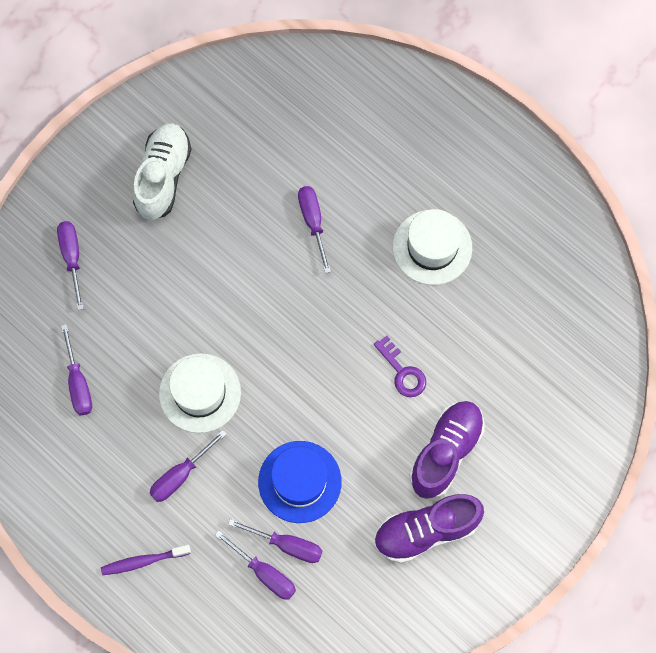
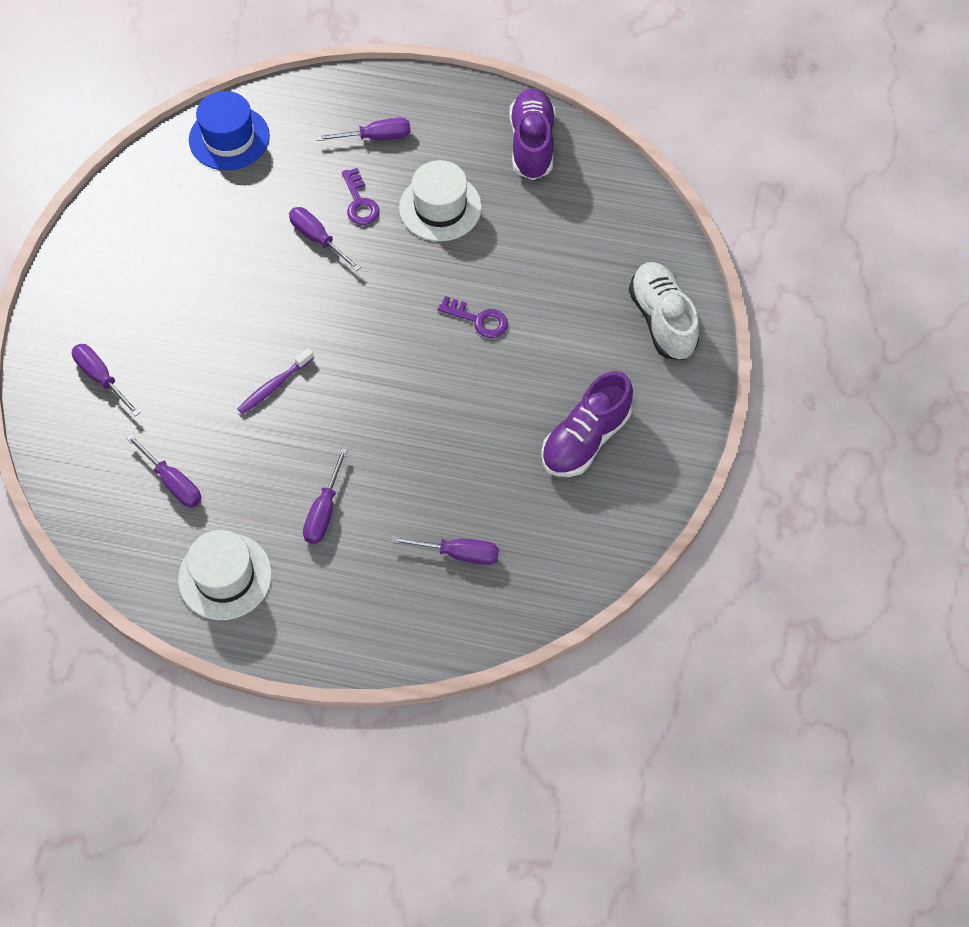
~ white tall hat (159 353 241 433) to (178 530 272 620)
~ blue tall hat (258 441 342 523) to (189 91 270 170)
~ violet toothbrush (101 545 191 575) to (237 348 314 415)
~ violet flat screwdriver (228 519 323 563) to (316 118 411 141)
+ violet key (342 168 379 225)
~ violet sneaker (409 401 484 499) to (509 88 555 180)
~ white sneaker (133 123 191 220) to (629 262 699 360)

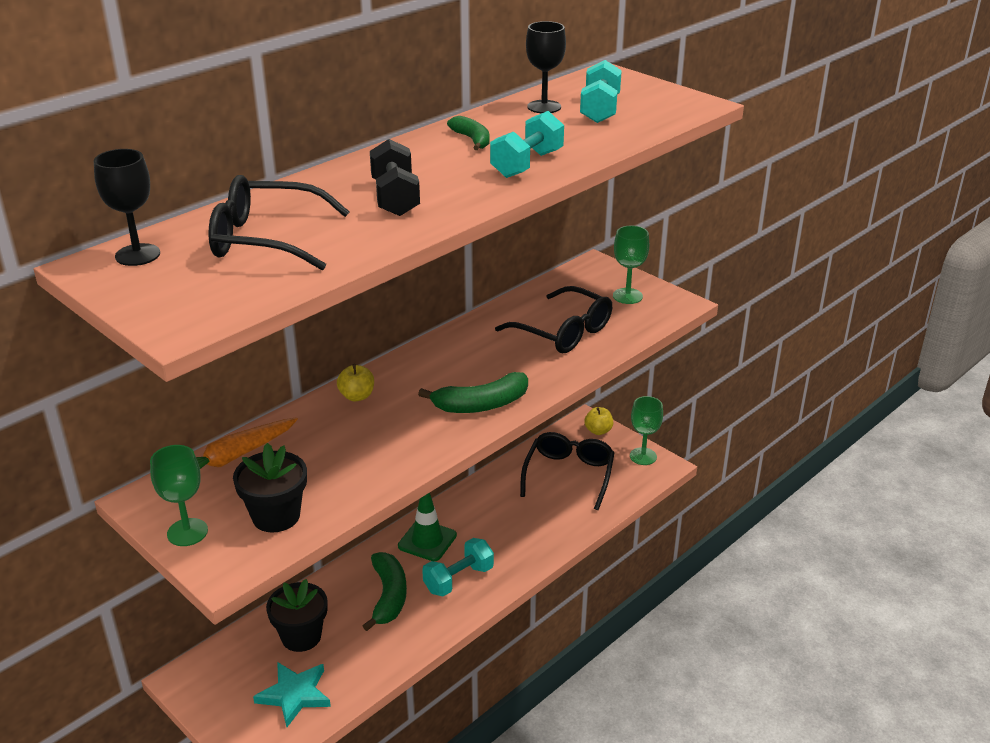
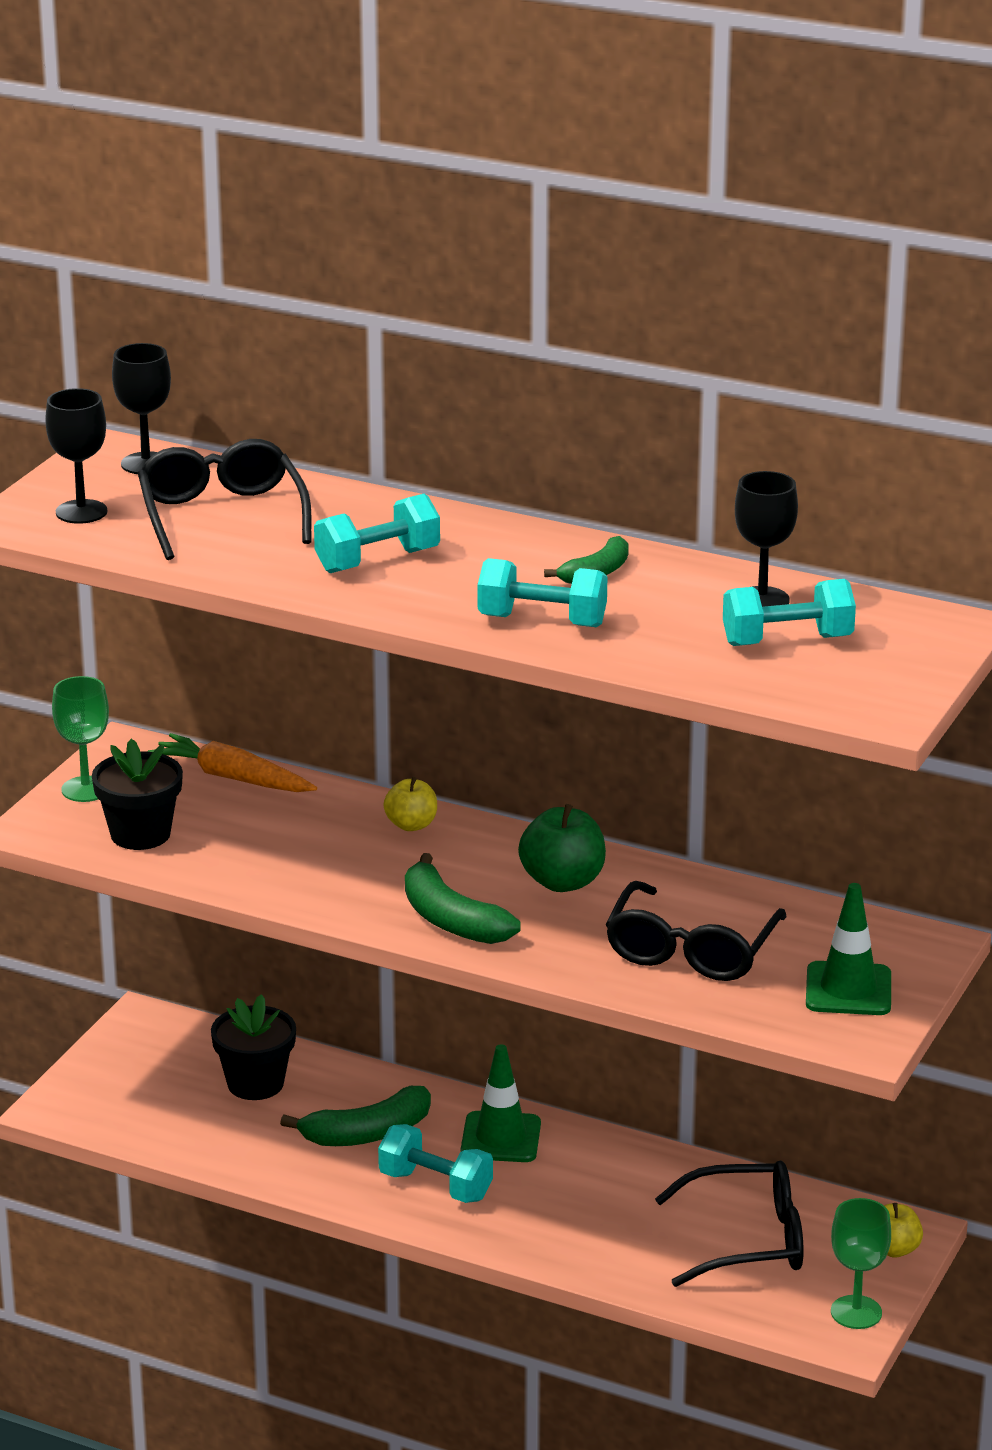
+ black wine glass (45 388 107 524)
~ black hand weight (370 139 420 216) to teal hand weight (314 494 440 573)
+ green apple (518 804 606 892)
~ green wine glass (613 226 649 304) to green traffic cone (806 883 891 1015)
- teal star (253 662 331 727)

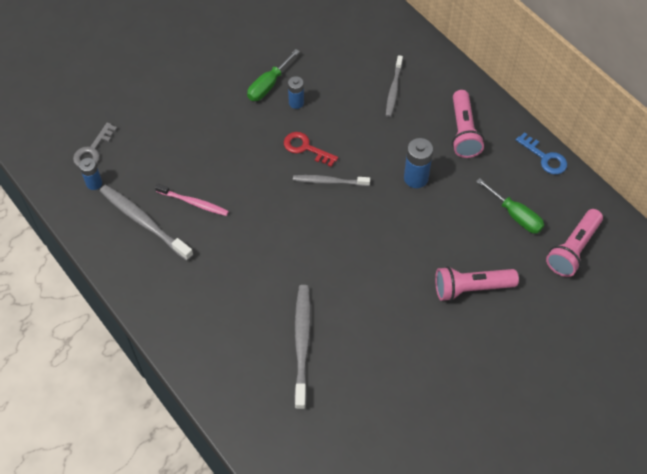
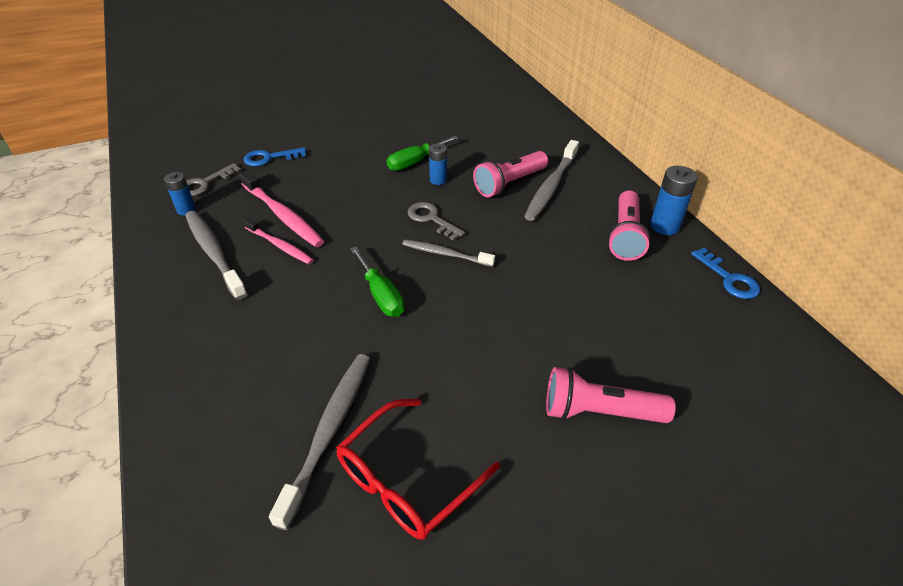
+ pink toothbrush (239 170 324 247)
+ blue key (243 147 306 166)
+ red eyeglasses (336 399 500 540)
~ green flat screwdriver (476 178 544 234) to (350 246 404 317)
~ red key (284 132 338 167) to grey key (407 202 465 241)
~ pink torch (546 209 603 277) to (473 151 548 197)
~ grey toothbrush (386 55 403 117) = (524 140 579 221) x1.57
~ blue AA battery (404 138 433 188) to (650 166 698 235)

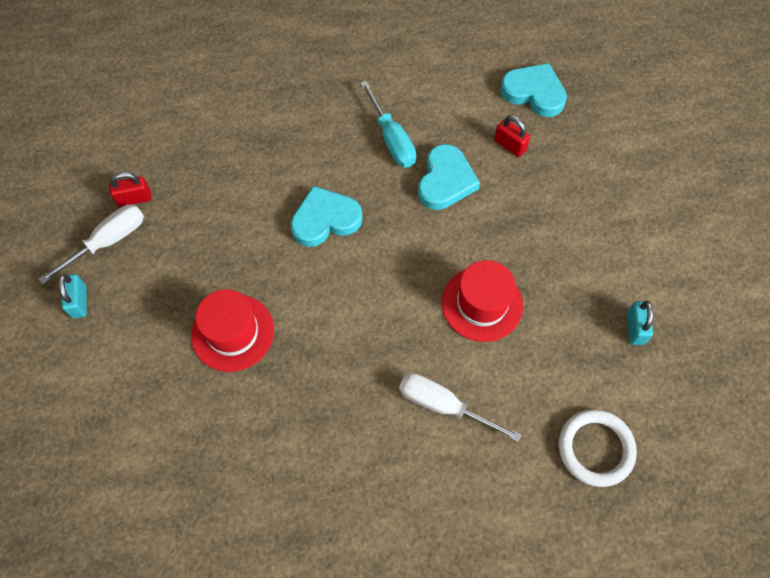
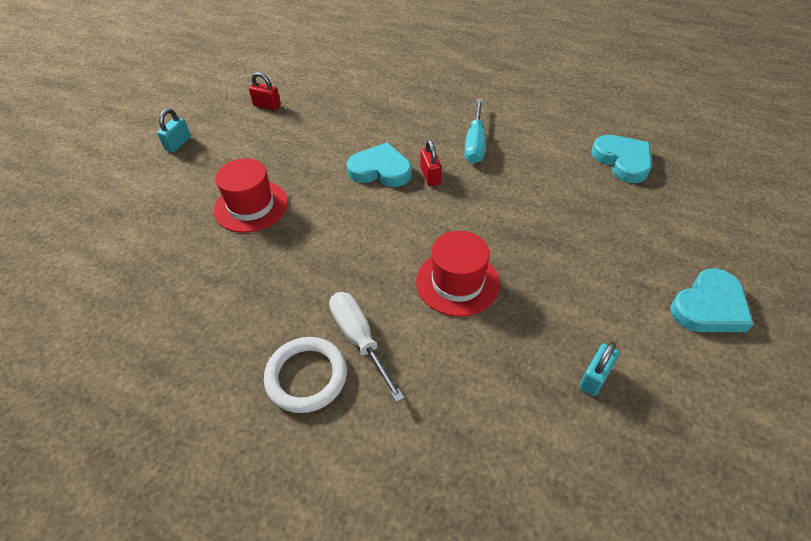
~ white ring (559 410 637 487) to (264 337 347 413)
~ red small lock (494 115 530 157) to (420 139 441 186)
~ teal love heart (418 144 480 210) to (670 268 754 332)
- white flat screwdriver (39 204 144 284)

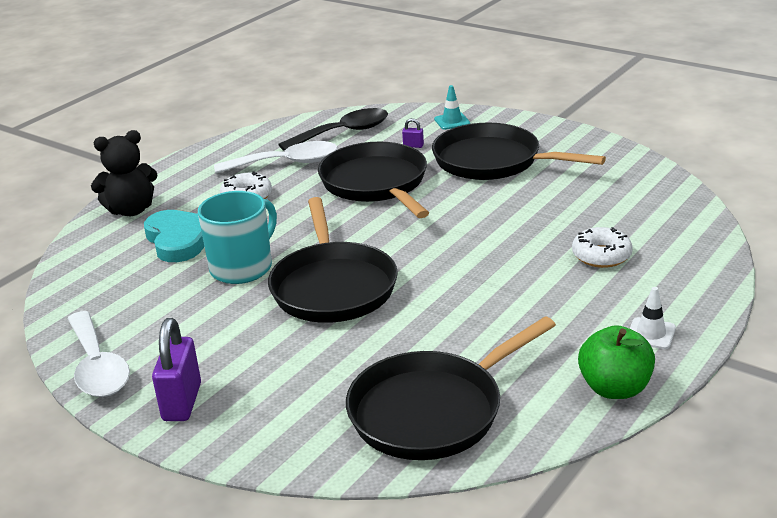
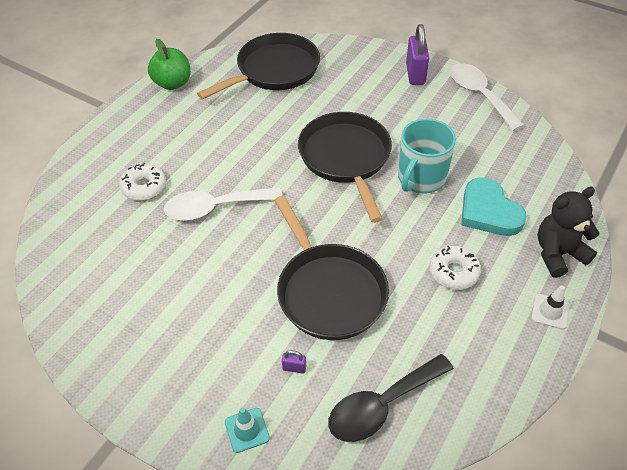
~ white tablespoon (214 141 338 174) to (164 187 282 221)
~ white traffic cone (630 287 676 349) to (531 285 570 329)
- black skillet (432 123 606 180)

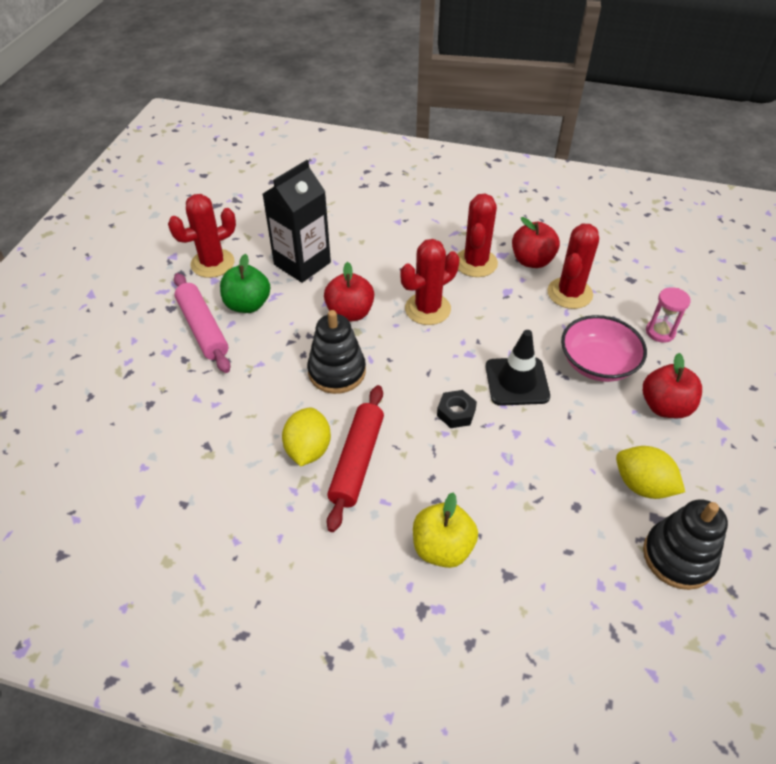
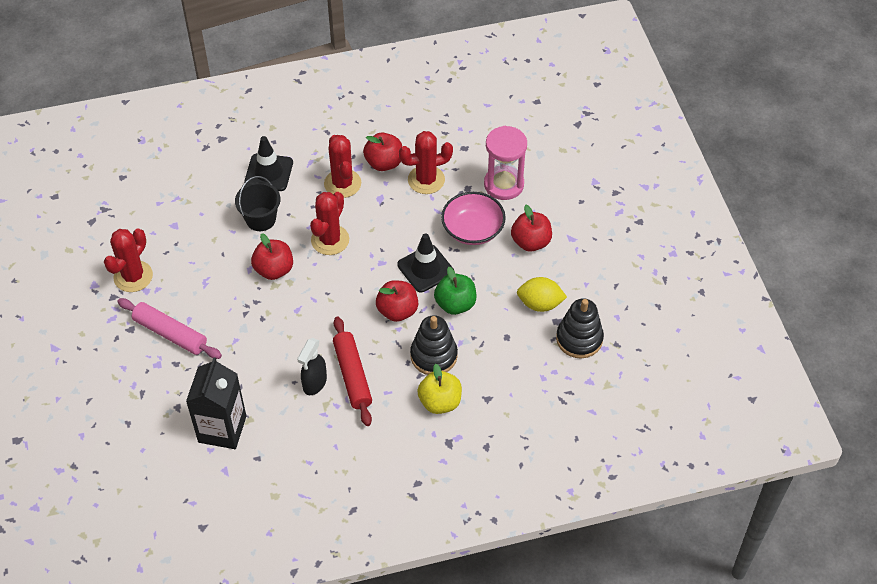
~ black juice carton (263 160 331 283) to (186 357 246 449)
+ black bucket (235 176 281 231)
+ black traffic cone (244 136 293 191)
~ golden lemon (282 407 331 466) to black sprayer (297 338 327 395)
~ black hexagon nut (437 390 477 428) to red apple (376 280 418 322)
~ red saguaro cactus (547 223 599 309) = (399 131 453 194) 75 degrees clockwise
~ black stacking toy (307 310 366 394) to (410 315 458 375)
~ green apple (220 254 270 313) to (434 267 476 315)
~ pink hourglass (646 287 691 343) = (484 126 527 200) x1.76

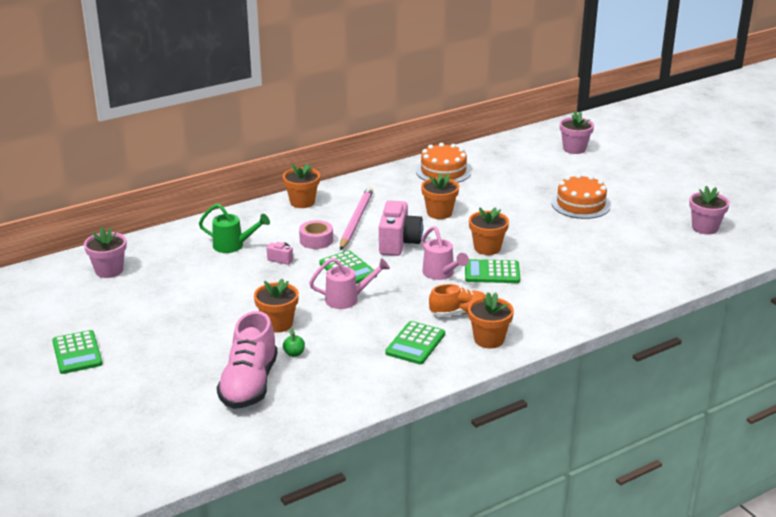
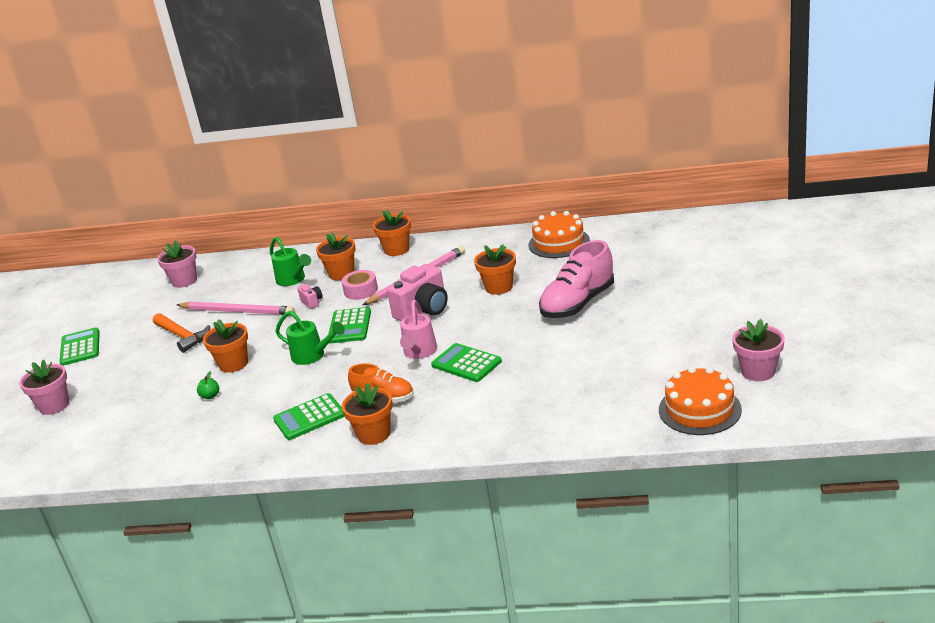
~ pink plant pot (560 111 594 154) to (19 359 69 415)
~ green adding machine (52 330 103 374) = (59 328 100 366) 150 degrees clockwise
+ bright orange hammer (153 313 210 353)
+ pink wooden pencil (177 301 295 315)
~ pink watering can (309 258 390 309) to green watering can (275 311 345 365)
~ bright orange plant pot (469 207 509 255) to (316 232 356 280)
~ pink sneaker (217 311 277 409) to (539 240 614 318)
~ bright orange cake (552 174 611 219) to (659 366 742 435)

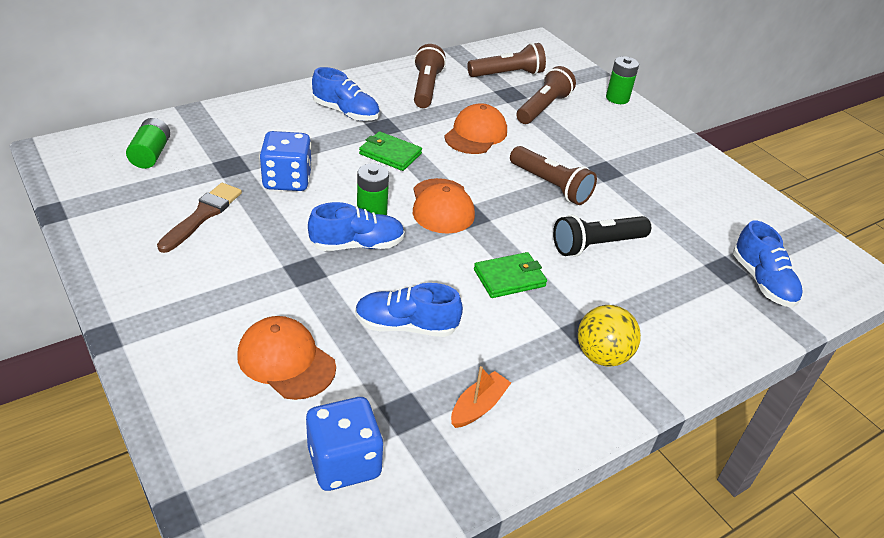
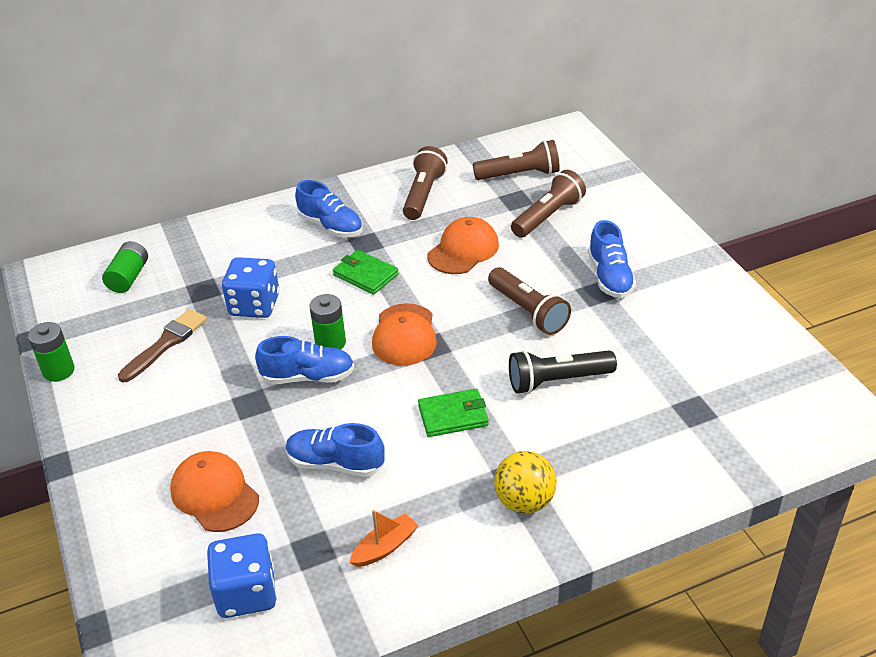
~ green AA battery (606 56 639 104) to (28 322 75 382)
~ blue sneaker (733 221 803 307) to (588 220 636 298)

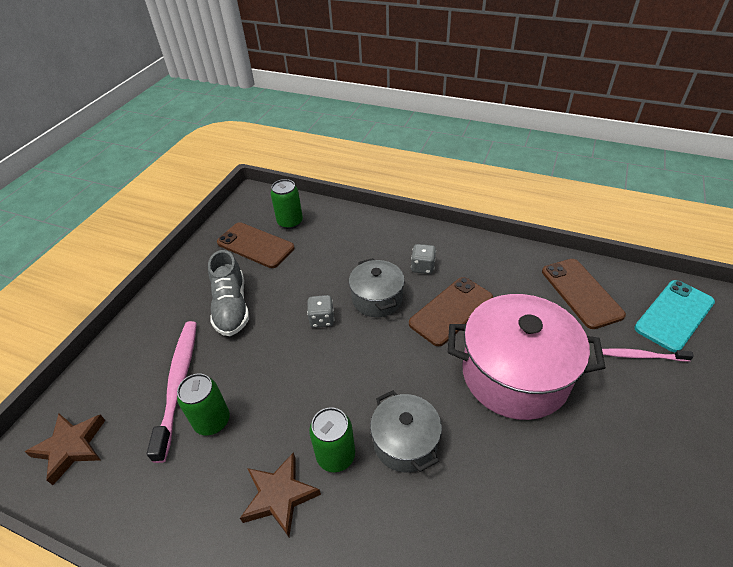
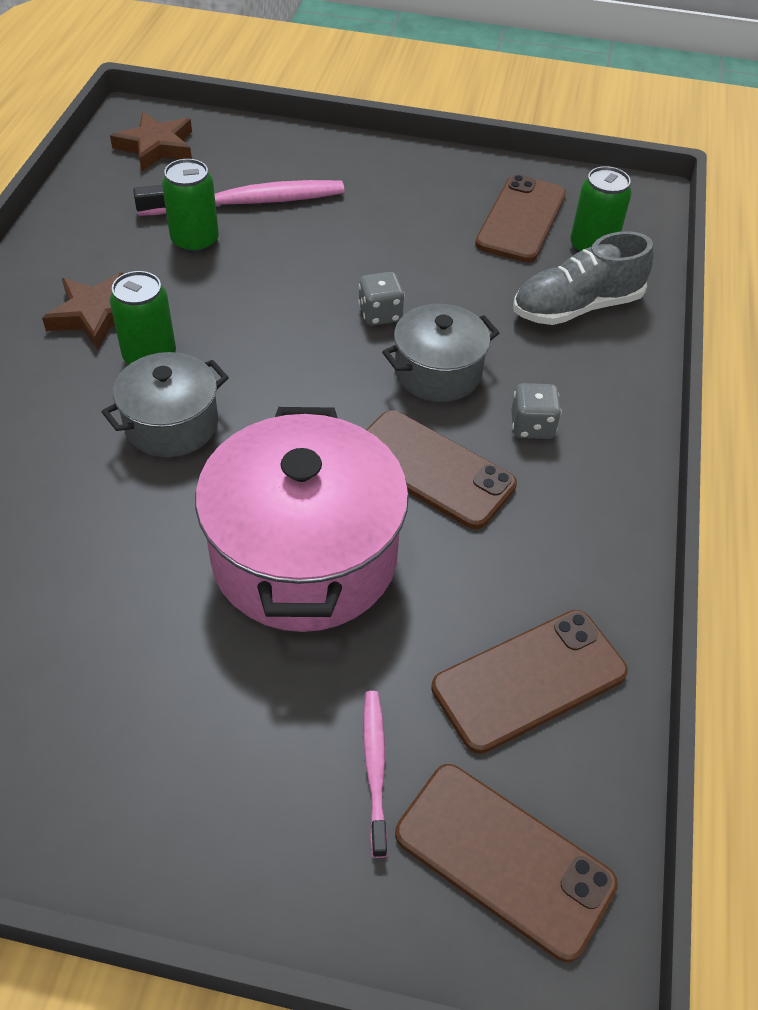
~ teal smartphone (634 280 715 353) to russet smartphone (395 764 618 962)
~ grey sneaker (208 250 249 336) to (513 231 654 325)

